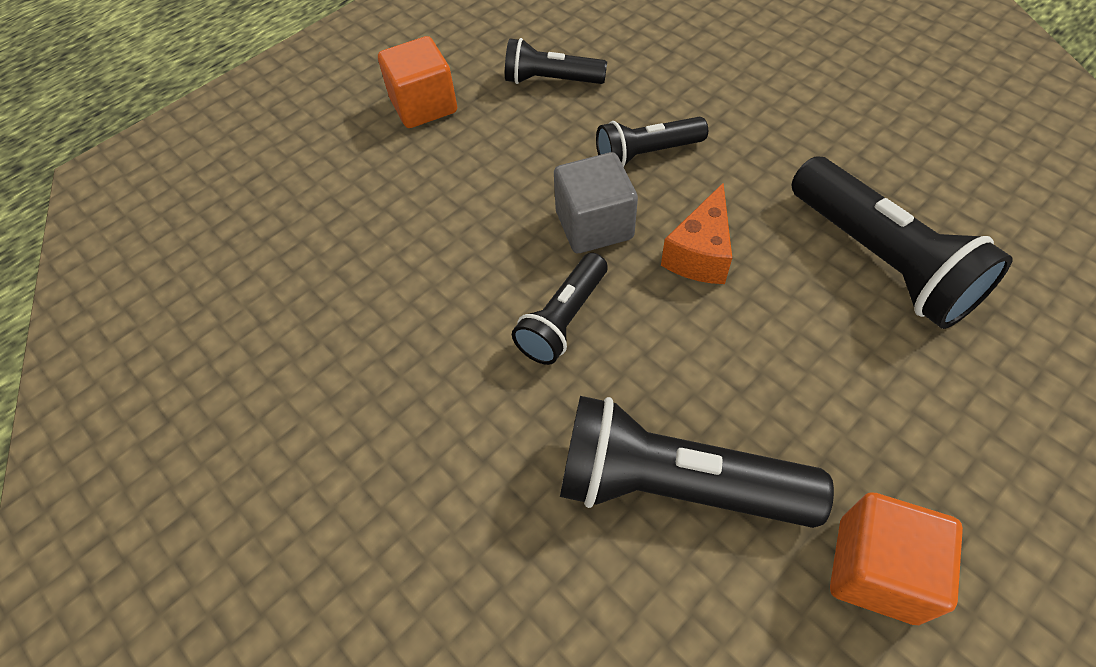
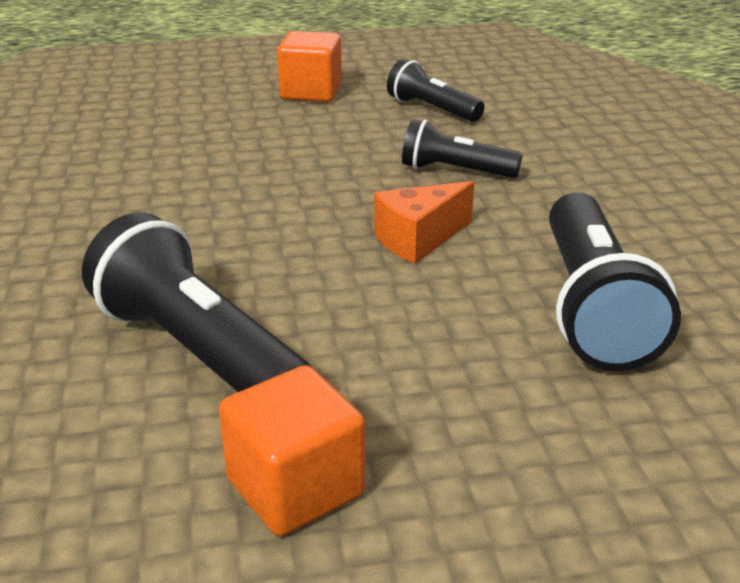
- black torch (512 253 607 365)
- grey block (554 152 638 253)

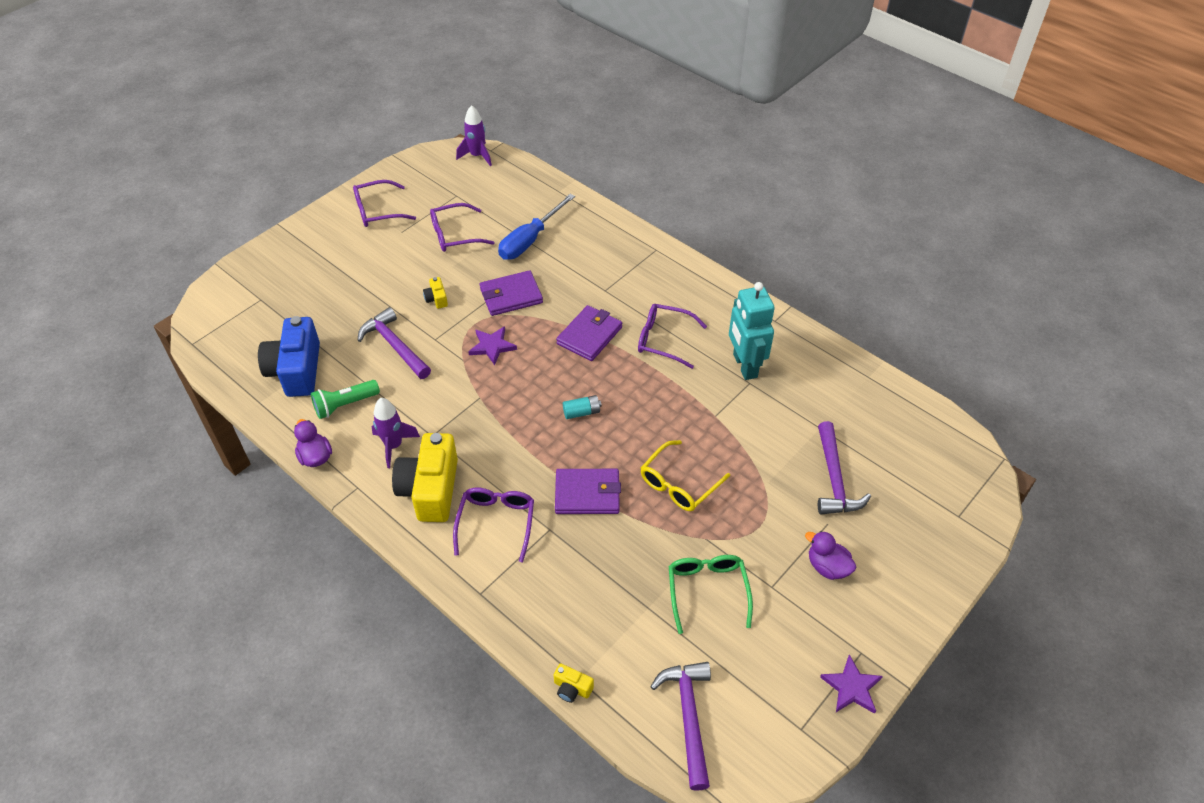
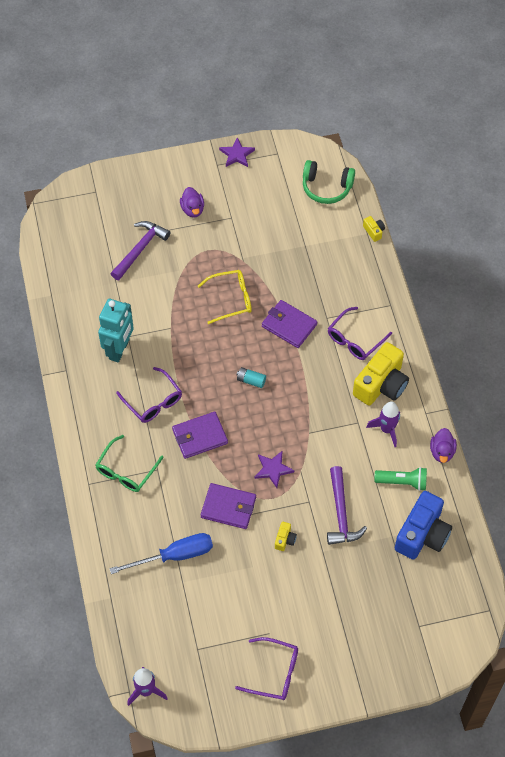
~ green eyeglasses (669 555 753 634) to (96 435 164 492)
~ violet hammer (650 662 711 791) to green headset (303 160 355 204)
- violet eyeglasses (430 203 495 252)

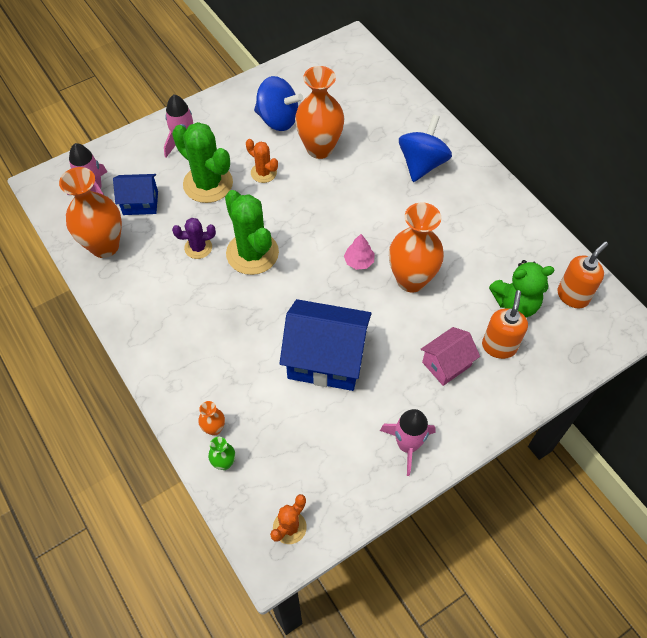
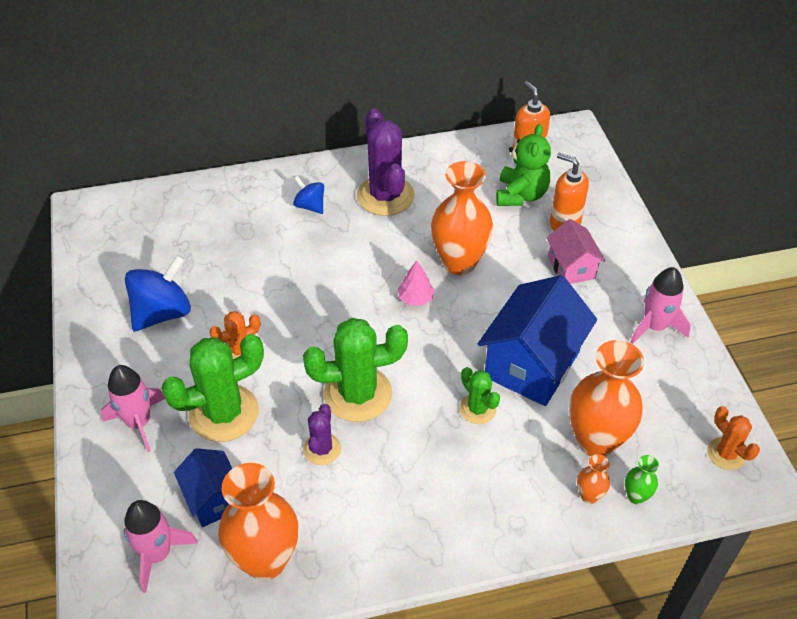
~ blue toy house (113 174 158 215) = (174 448 232 527) 45 degrees counterclockwise
~ blue spinning top (399 114 452 182) = (293 176 324 214) x0.56
+ violet saguaro cactus (357 108 415 216)
+ green saguaro cactus (460 367 500 424)
~ bright orange flower vase (295 66 345 159) to (569 340 644 457)

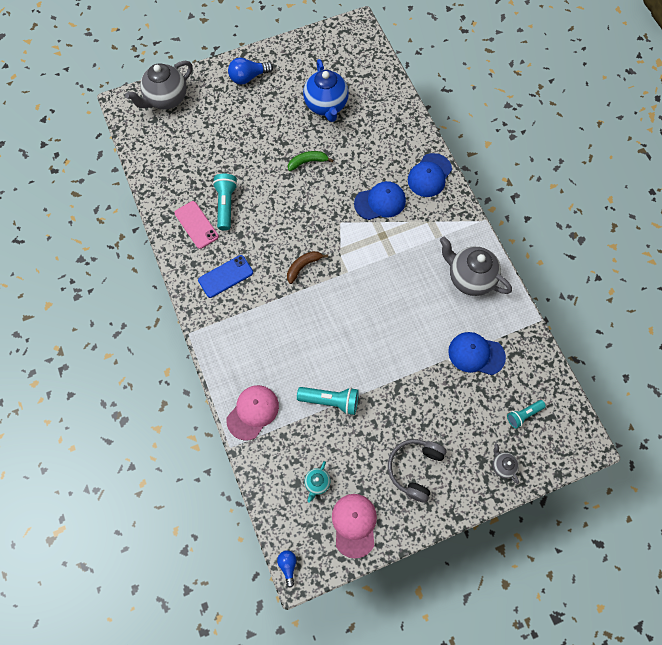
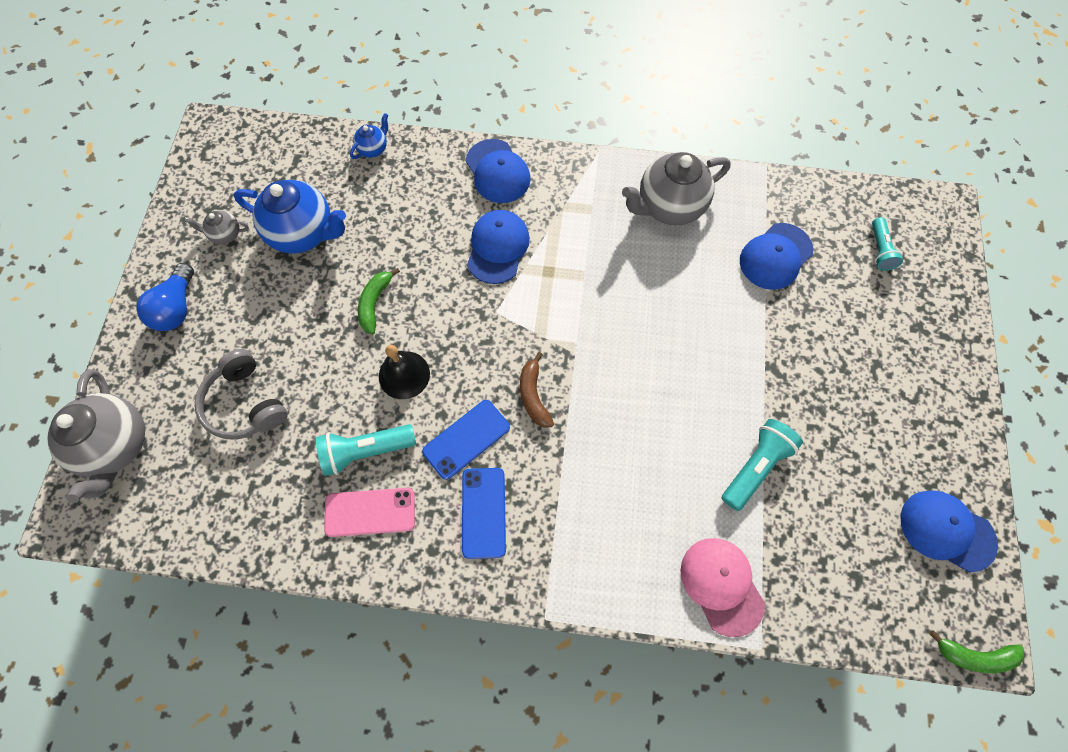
~ grey china teapot (493 444 519 484) to (184 210 249 244)
~ grey headset (388 439 446 503) to (195 349 288 440)
~ teal torch (213 174 238 231) = (316 424 416 476) 45 degrees counterclockwise
+ blue china teapot (350 113 388 159)
+ black hand bell (379 345 430 399)
+ blue smartphone (422 400 510 480)
~ pink cap (332 494 377 559) to blue cap (900 490 998 573)
~ blue lightbulb (277 550 296 588) to green banana fruit (929 630 1024 673)
- teal china teapot (305 461 330 503)

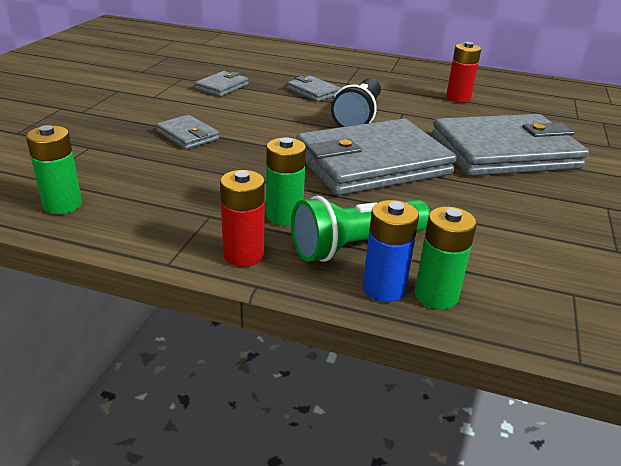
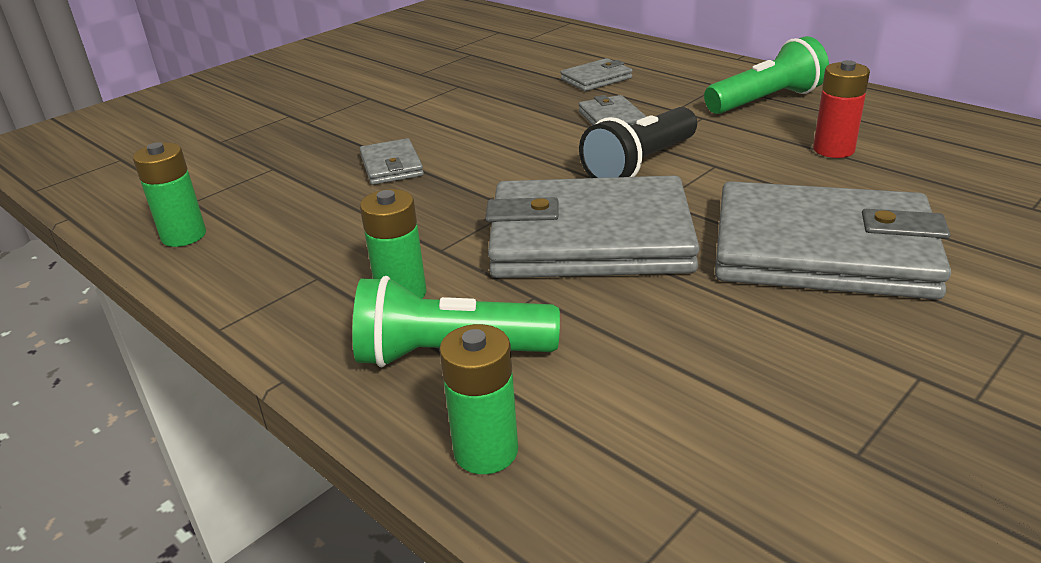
~ grey card wallet (195 71 249 97) to (560 58 633 91)
+ green torch (704 36 829 114)
- red AA battery (220 170 265 267)
- blue AA battery (363 200 419 302)

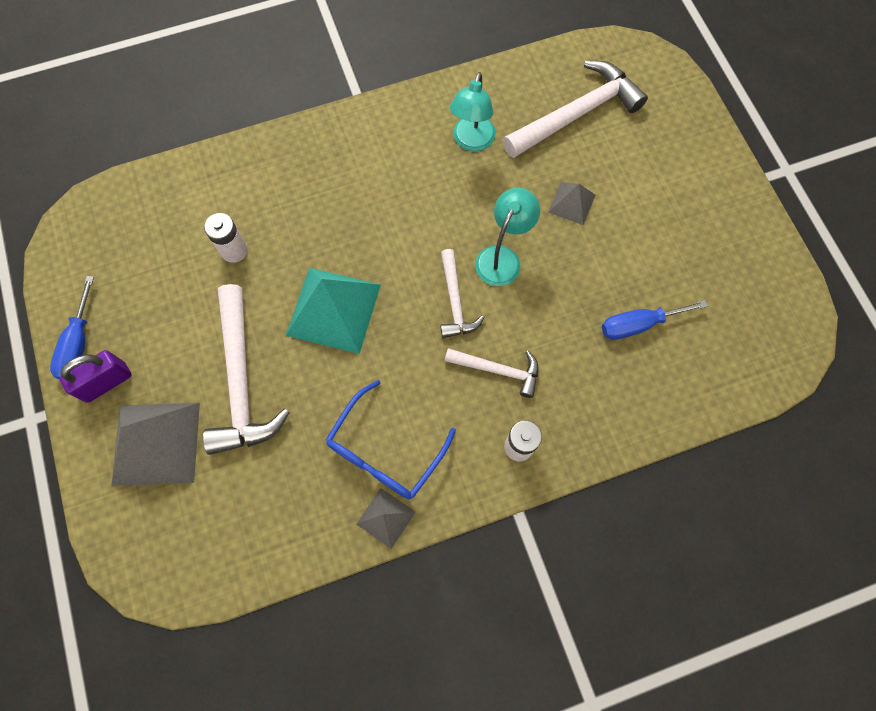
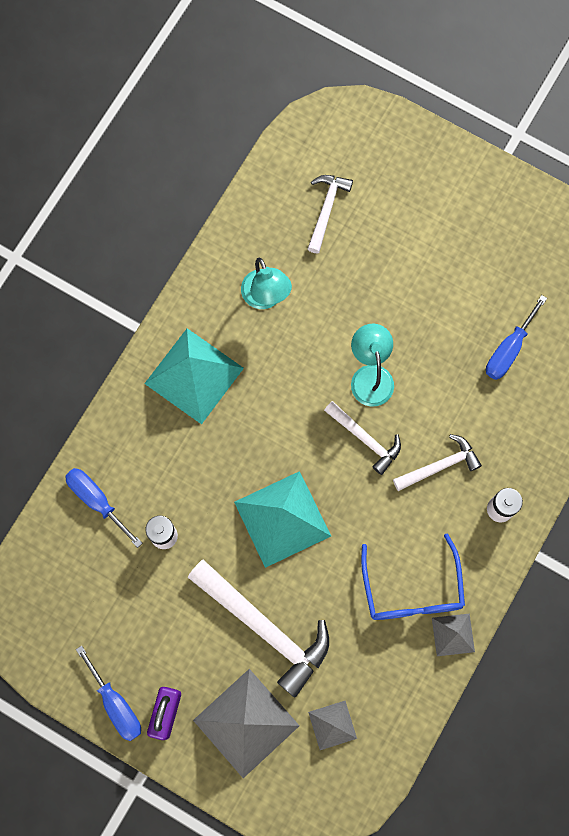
+ blue flat screwdriver (65 468 142 548)
+ teal solid pyramid (144 328 244 424)
~ white hammer (503 61 648 158) = (308 175 353 253) x0.56
~ grey solid pyramid (548 182 595 225) to (308 701 357 750)

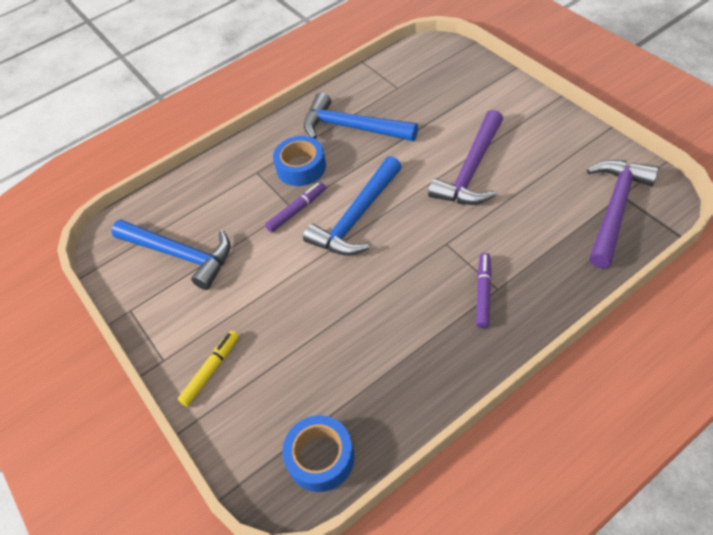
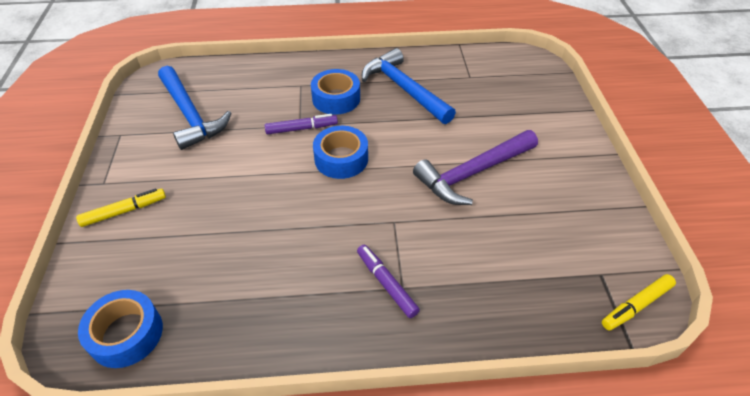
~ blue hammer (303 156 402 256) to blue tape (313 126 368 179)
~ violet marker pen (476 253 492 328) = (357 245 420 318) 75 degrees counterclockwise
+ golden marker pen (602 274 676 330)
- violet hammer (587 160 659 268)

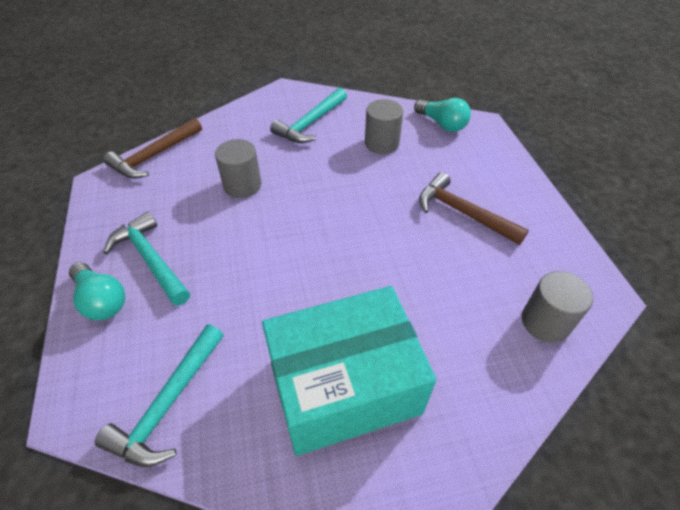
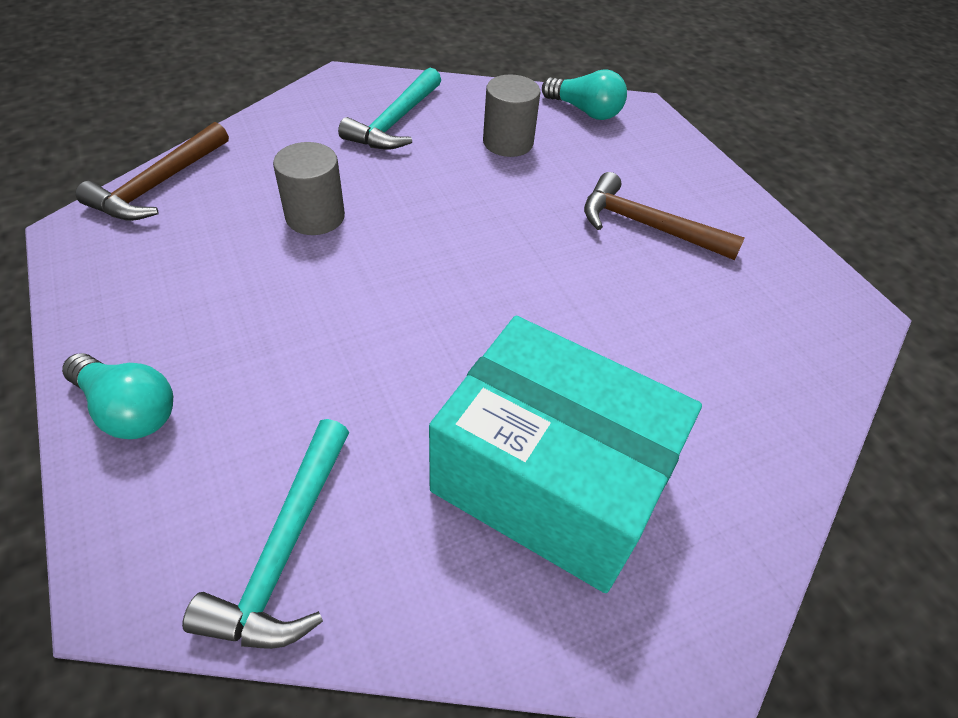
~ teal box (262 286 437 456) = (429 316 702 593) 60 degrees clockwise
- teal hammer (103 212 190 306)
- grey solid cylinder (522 271 593 343)

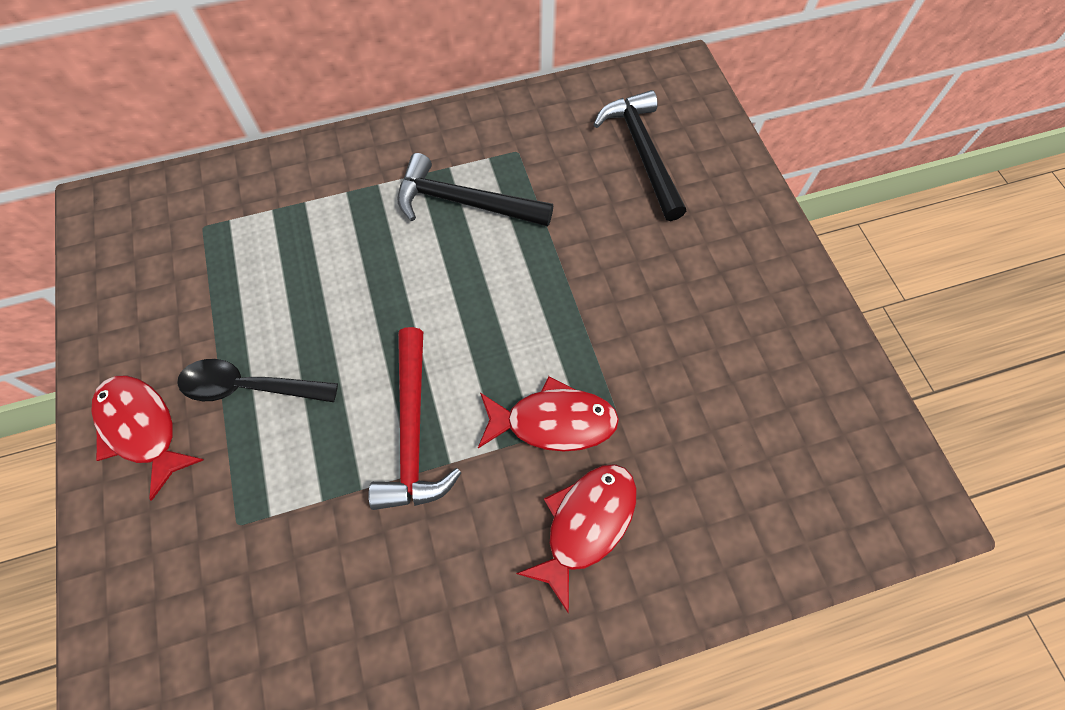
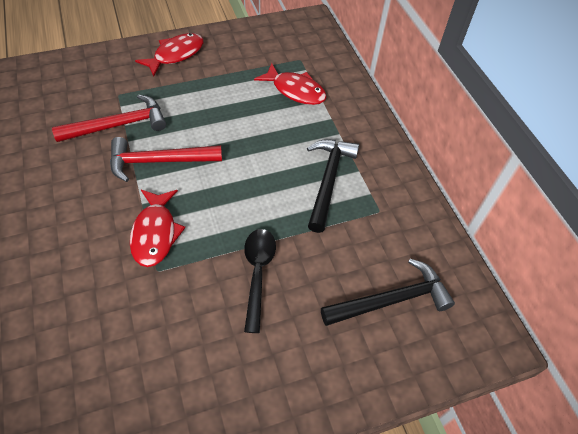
+ red hammer (52 94 166 142)
~ black tablespoon (177 359 338 402) to (244 229 276 333)
~ red toy fish (516 464 637 614) to (254 63 327 105)

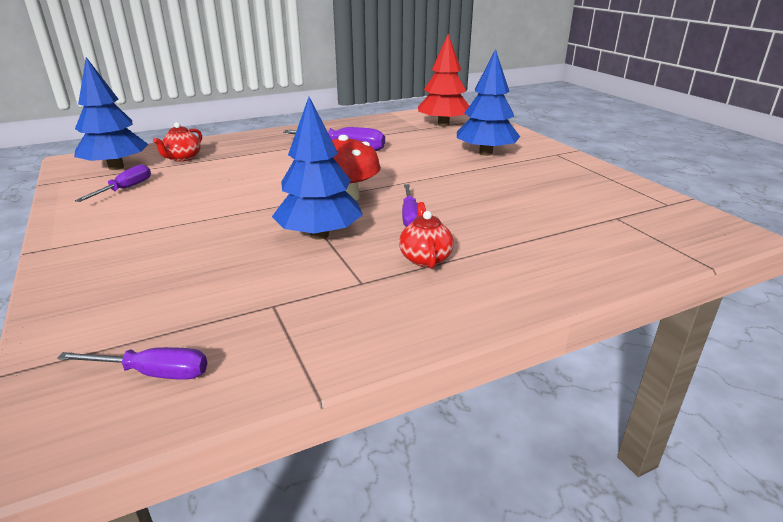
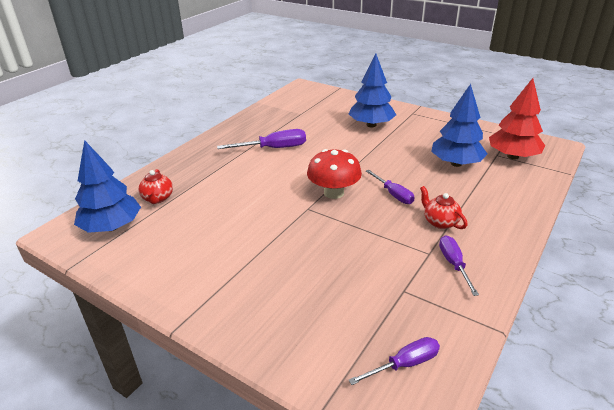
~ blue tree (272 97 363 240) to (431 84 487 167)
~ violet flat screwdriver (75 164 151 202) to (439 235 479 296)
~ red tree (418 34 469 126) to (489 78 545 160)

